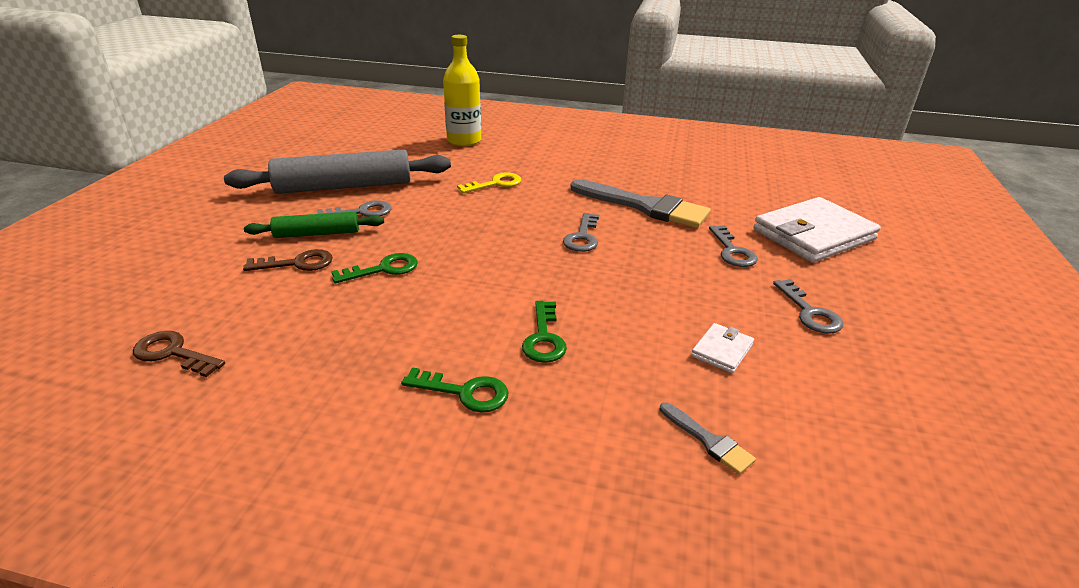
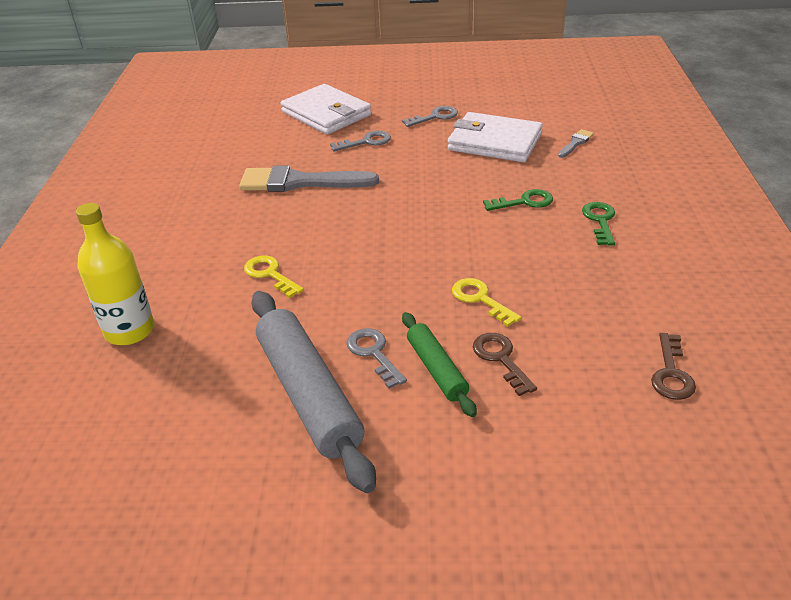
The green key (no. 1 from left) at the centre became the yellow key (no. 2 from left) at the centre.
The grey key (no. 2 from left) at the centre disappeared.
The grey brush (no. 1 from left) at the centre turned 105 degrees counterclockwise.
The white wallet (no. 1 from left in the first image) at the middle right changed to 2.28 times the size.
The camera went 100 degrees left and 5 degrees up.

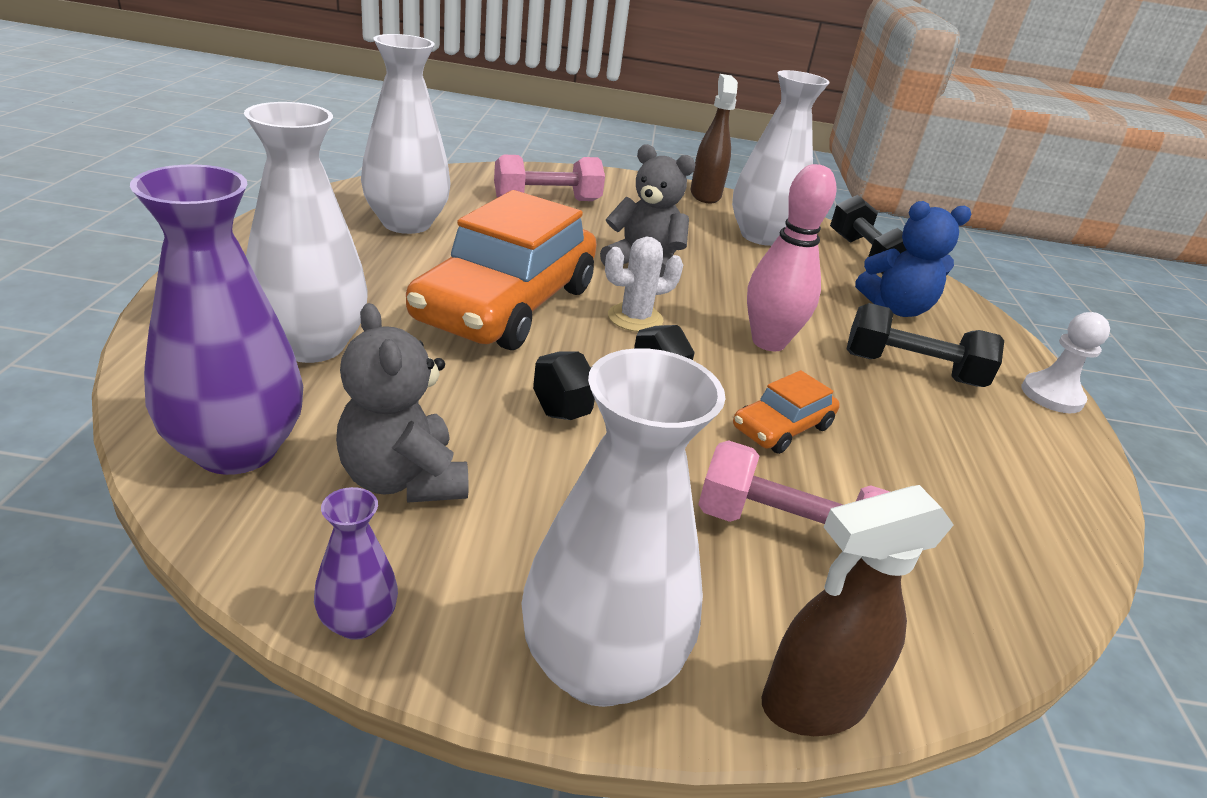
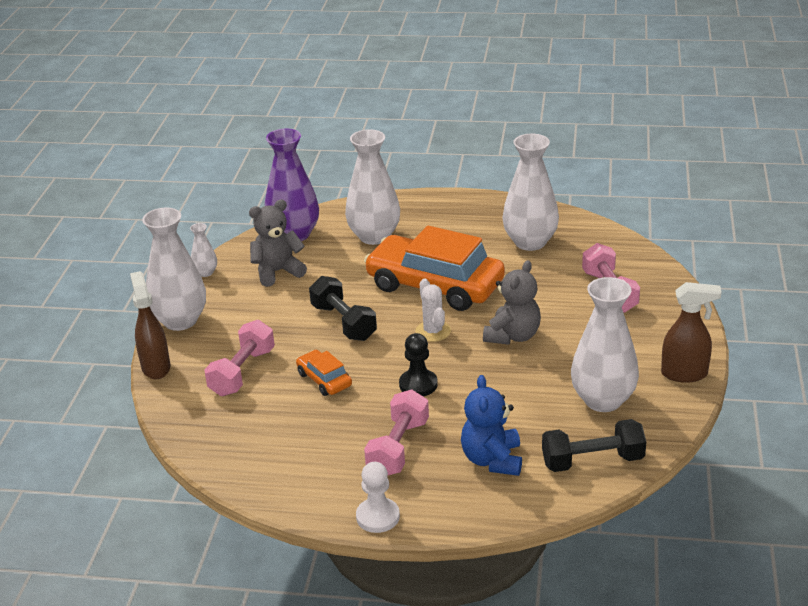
The purple vase (no. 2 from left) at the bottom left became the white vase (no. 2 from left) at the middle left.
The pink bowling pin at the top centre was replaced by the black pawn at the centre.
The black dumbbell (no. 3 from left) at the middle right became the pink dumbbell (no. 2 from left) at the bottom centre.
The camera went 100 degrees right and 0 degrees up.

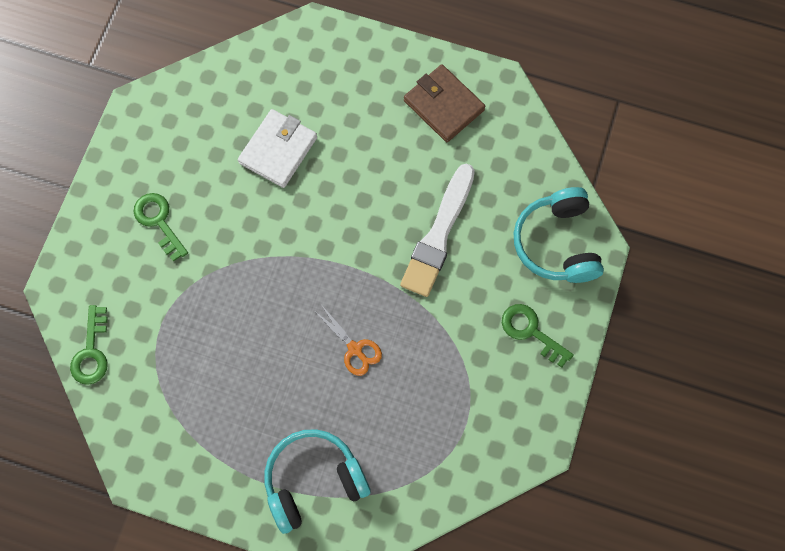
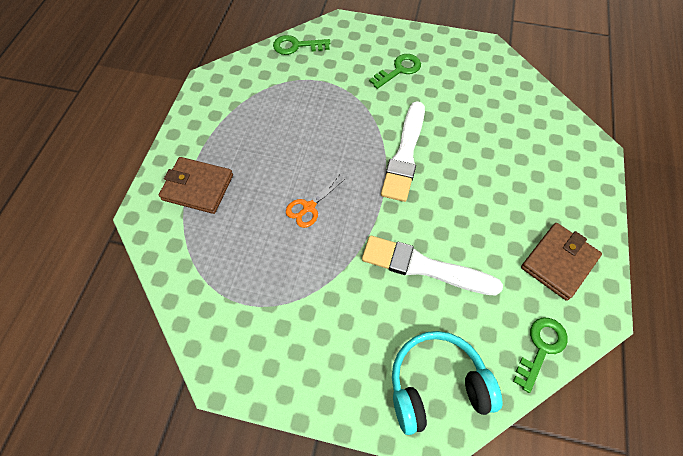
The white wallet at the top centre disappeared.
The turquoise headphones (no. 1 from left) at the bottom centre was replaced by the brown wallet (no. 1 from left) at the middle left.
The green key (no. 3 from left) moved from the middle right to the bottom right.
The white brush (no. 1 from left) at the top centre appeared.
The camera went 85 degrees right and 10 degrees down.

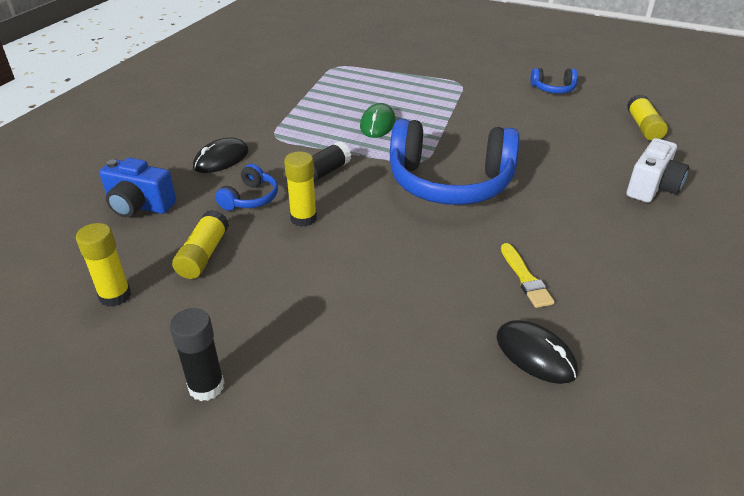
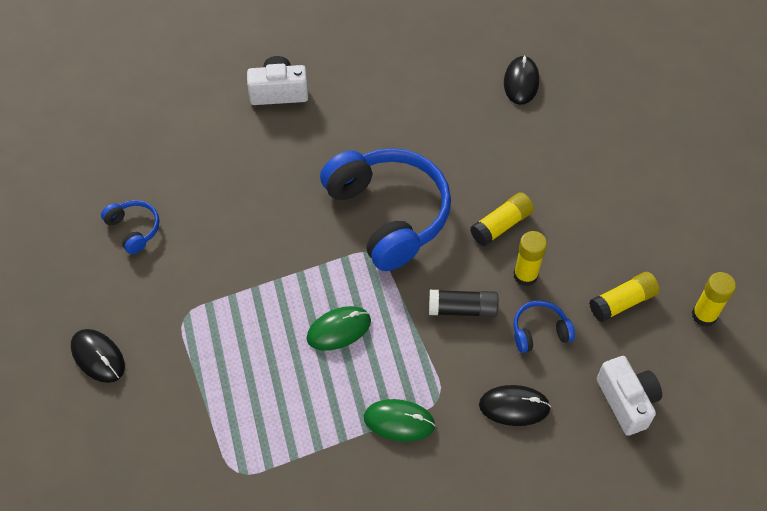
The blue camera at the middle left became the white camera (no. 2 from left) at the bottom right.
The black glue stick (no. 1 from left) at the bottom left disappeared.
The yellow brush at the middle right disappeared.
The yellow glue stick (no. 4 from left in the first image) moved from the top right to the centre.
The black mouse (no. 1 from left) at the bottom left appeared.
The green mouse (no. 2 from left) at the bottom centre appeared.
The camera went 130 degrees left and 20 degrees up.

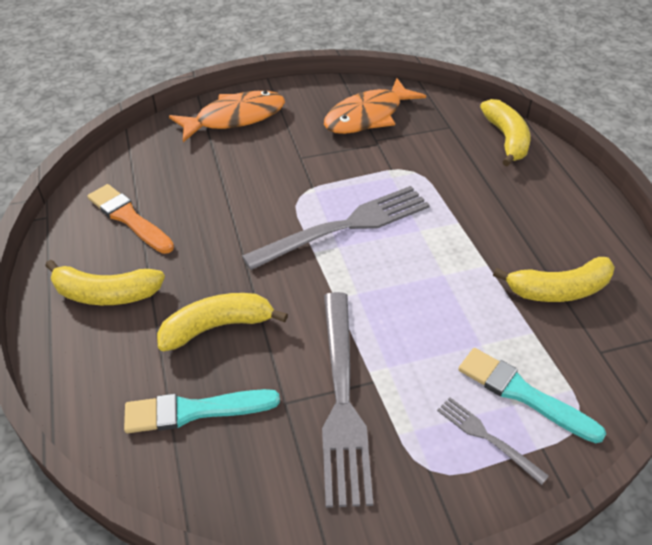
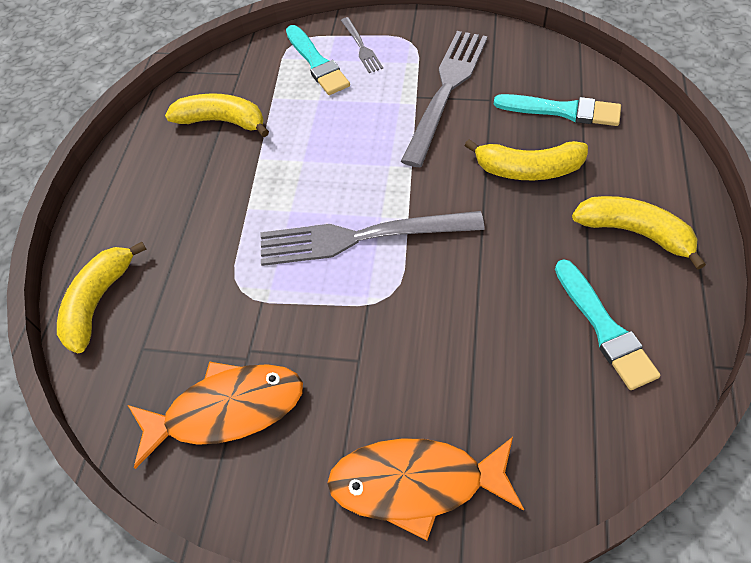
The orange brush at the middle left became the turquoise brush (no. 3 from left) at the middle right.
The camera went 150 degrees left and 10 degrees up.

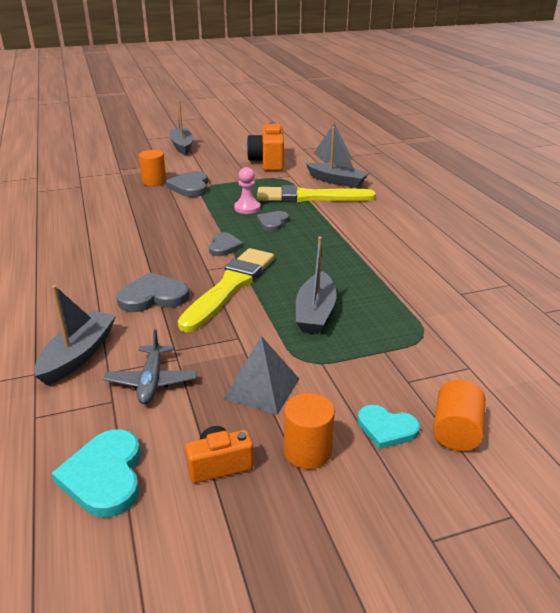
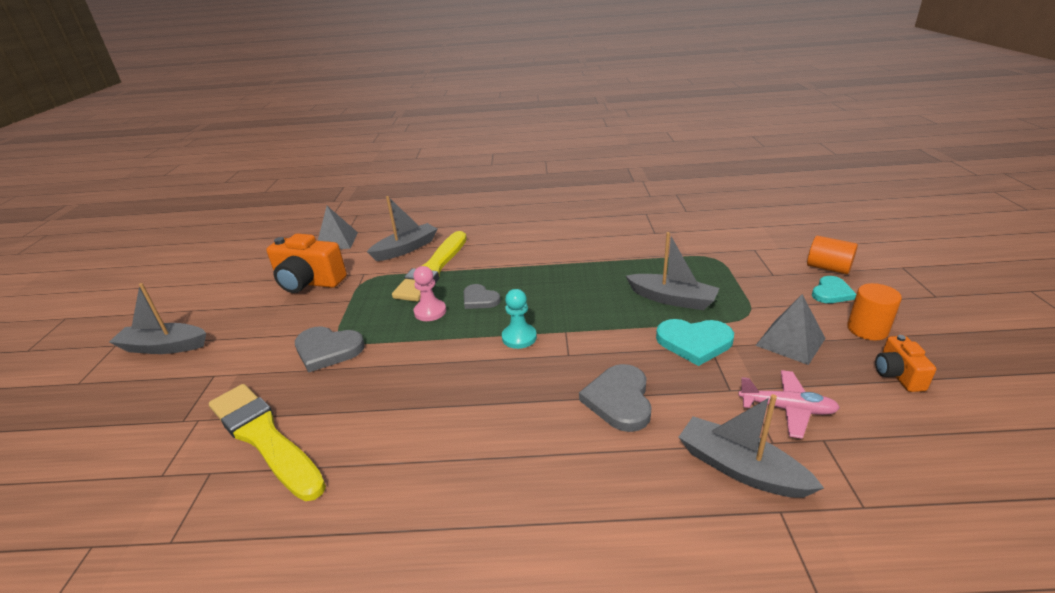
The turquoise heart (no. 1 from left) moved from the bottom left to the centre.
The grey plane at the middle left became the pink plane at the bottom right.
The orange cylinder (no. 1 from left) at the top left disappeared.
The yellow brush (no. 1 from left) moved from the centre to the bottom left.
The grey heart (no. 3 from left) at the centre was replaced by the turquoise pawn at the centre.
The camera went 70 degrees left and 0 degrees up.

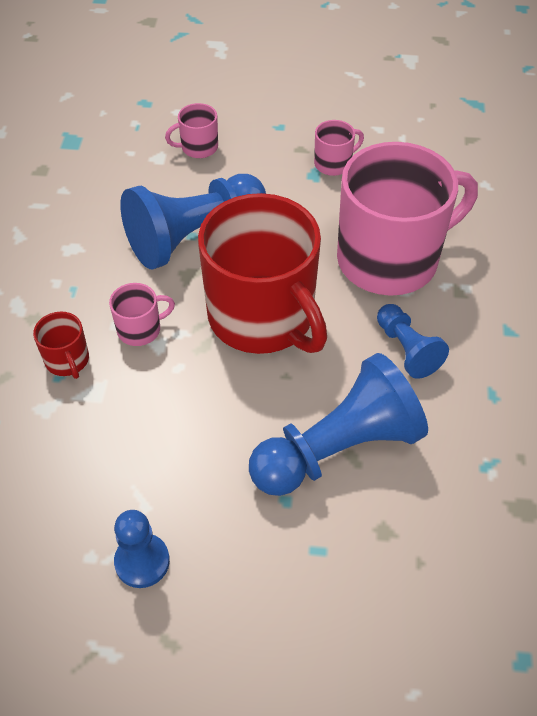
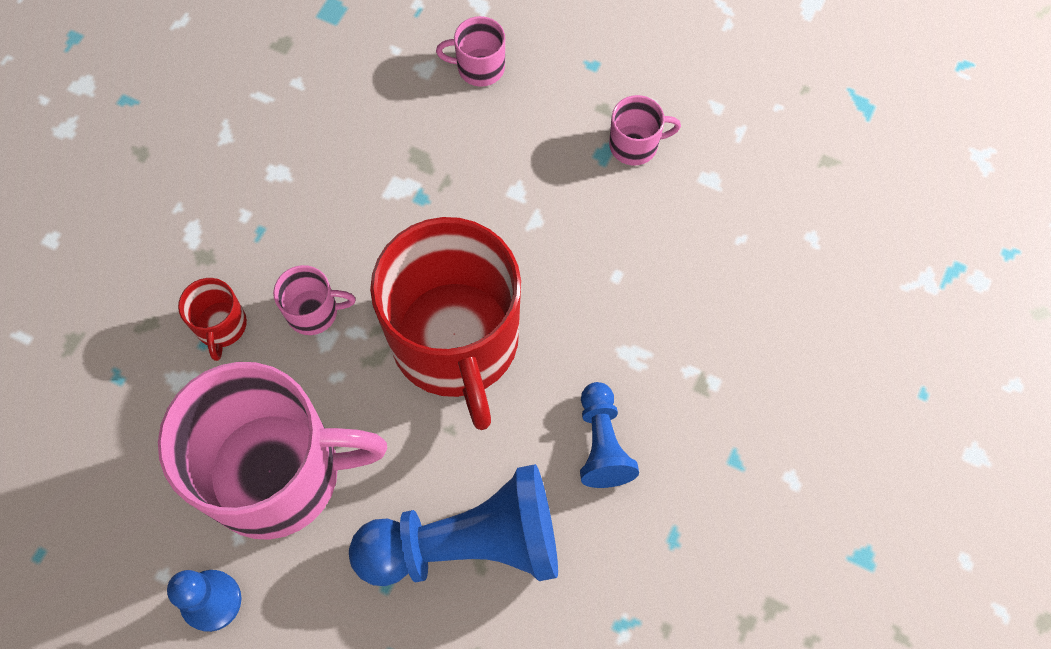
The blue pawn (no. 2 from left) at the top centre disappeared.
The pink mug (no. 4 from left in the first image) moved from the top right to the bottom left.
The camera went 20 degrees right and 15 degrees up.

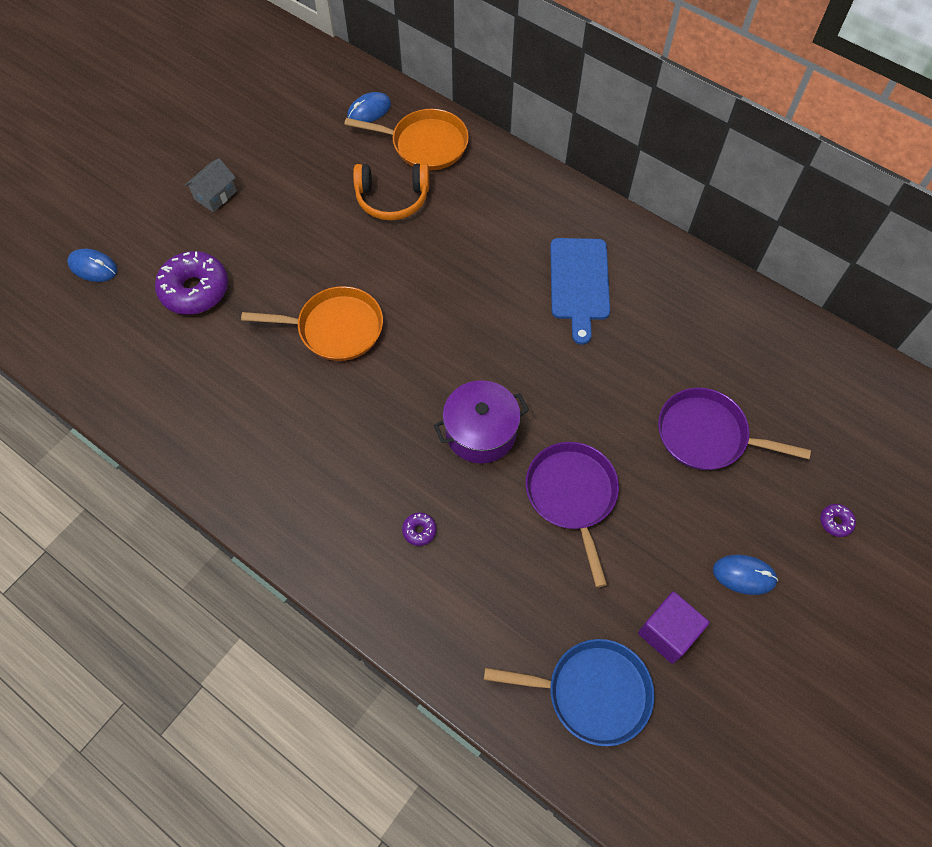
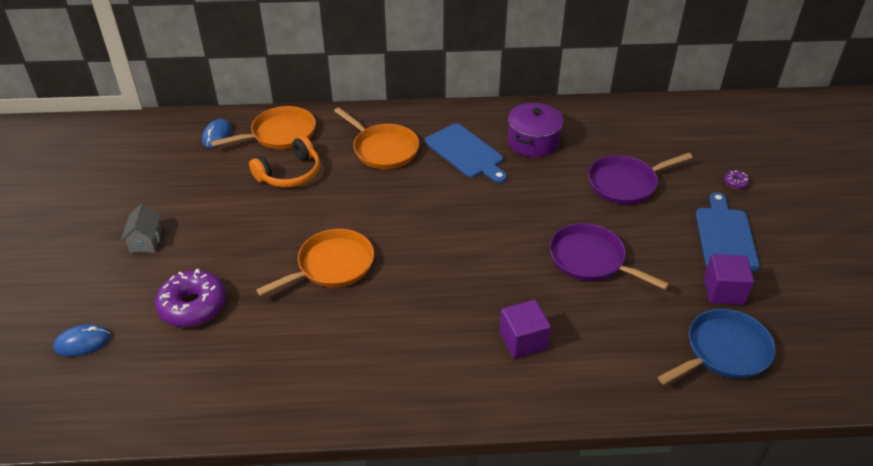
The purple donut (no. 2 from left) at the centre was replaced by the purple cube (no. 1 from left) at the bottom centre.
The purple pot moved from the centre to the top centre.
The blue mouse (no. 3 from left) at the bottom right was replaced by the blue cutting board (no. 2 from left) at the middle right.
The orange pan (no. 3 from left) at the top centre appeared.
The camera went 40 degrees left and 20 degrees down.

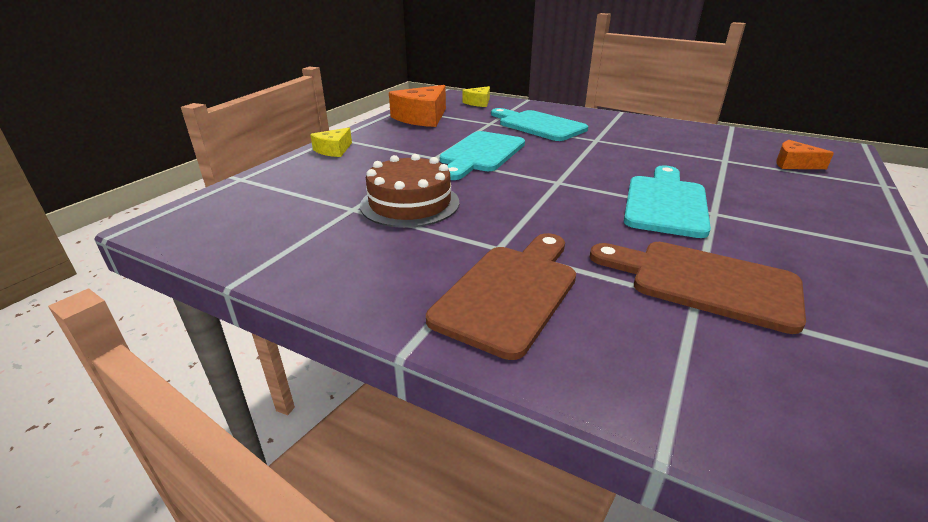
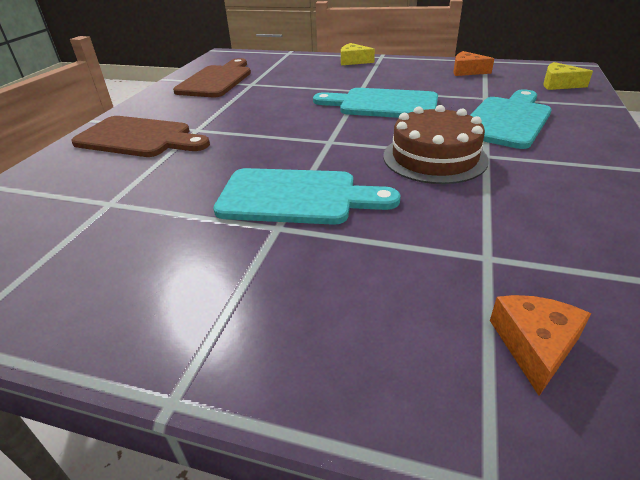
The brown cake moved from the centre to the top right.
The orange cheese (no. 1 from left) at the top centre changed to 0.56 times the size.
The brown cutting board (no. 2 from left) moved from the middle right to the top left.
The camera went 80 degrees right and 5 degrees up.

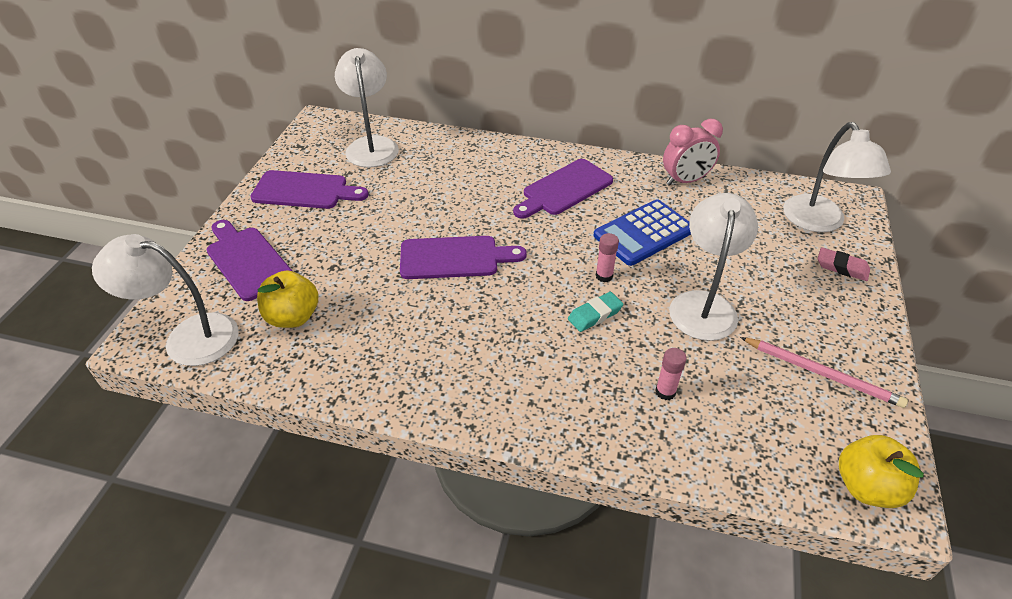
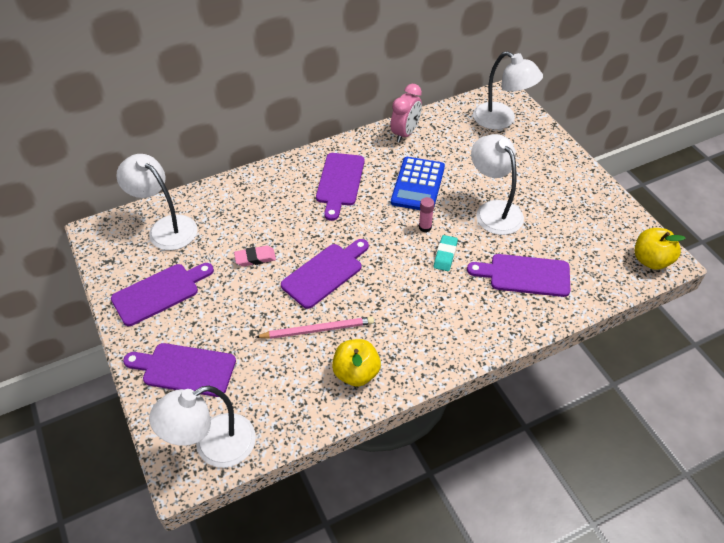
The yellow apple (no. 1 from left) moved from the middle left to the bottom centre.
The pink glue stick (no. 2 from left) at the centre was replaced by the purple cutting board (no. 5 from left) at the middle right.
The pink pencil moved from the middle right to the centre.
The pink eraser moved from the middle right to the centre.
The camera went 40 degrees left and 5 degrees up.

